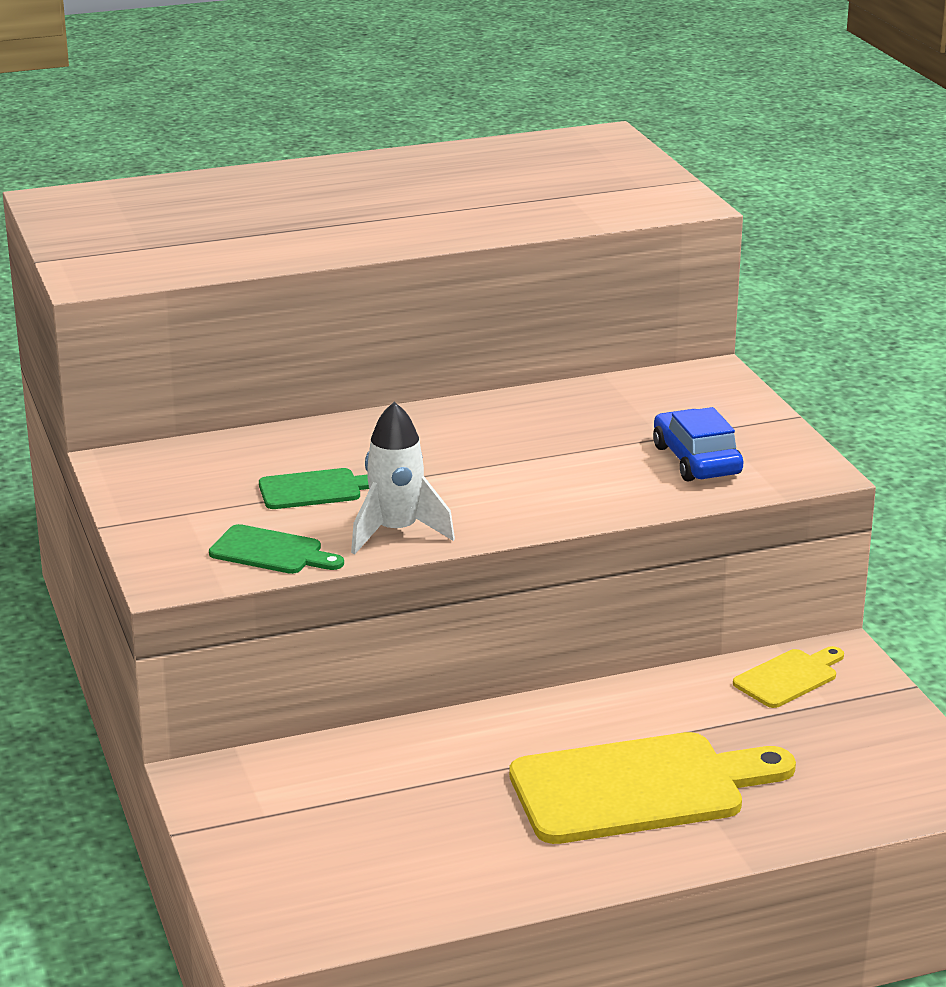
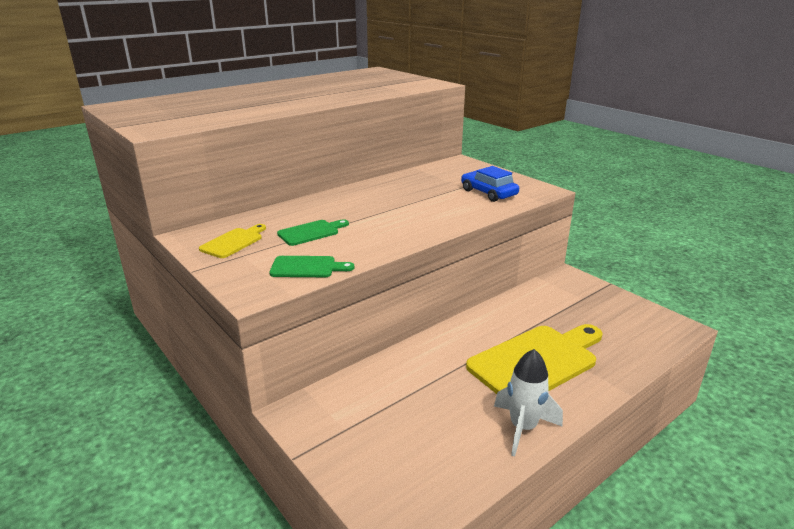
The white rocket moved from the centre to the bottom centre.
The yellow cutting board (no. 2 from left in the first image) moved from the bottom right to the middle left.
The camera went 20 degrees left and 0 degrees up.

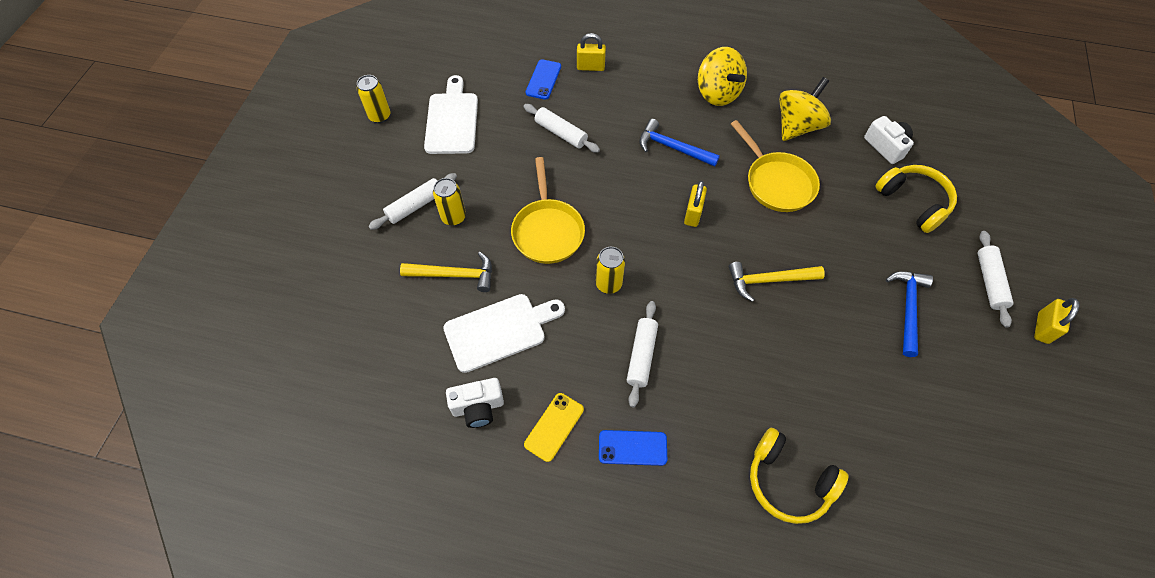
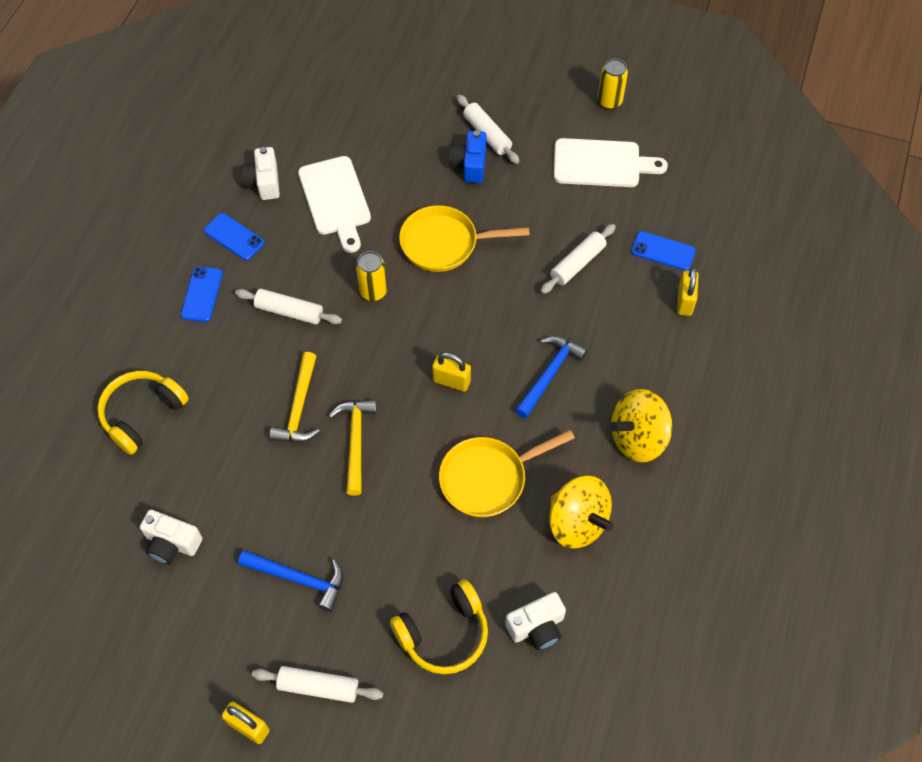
The yellow hammer (no. 1 from left) moved from the centre to the middle left.
The yellow can (no. 2 from left) at the centre was replaced by the blue camera at the top centre.
The yellow phone at the bottom centre became the blue phone (no. 2 from left) at the top left.
The white camera (no. 1 from left) at the bottom left appeared.
The camera went 95 degrees right and 0 degrees up.

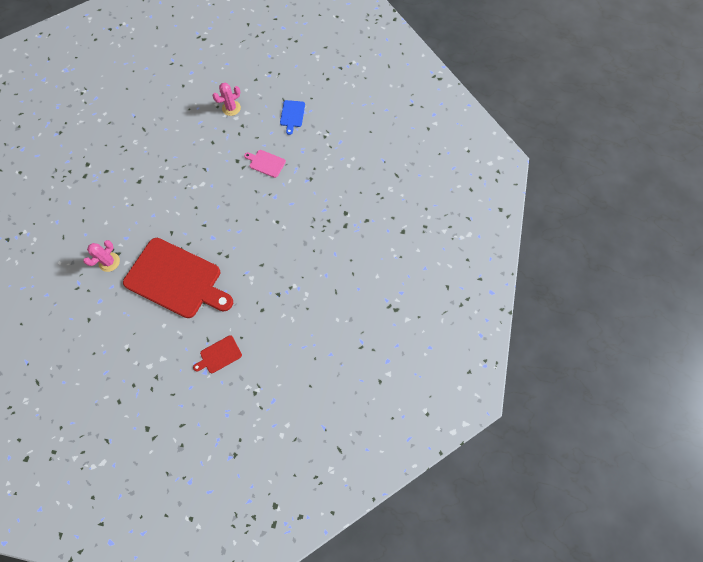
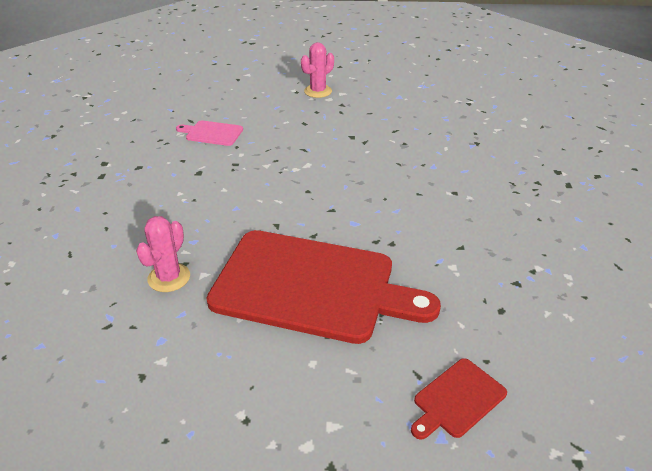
The pink cutting board moved from the top centre to the top left.
The blue cutting board at the top centre disappeared.
The camera went 10 degrees left and 30 degrees down.

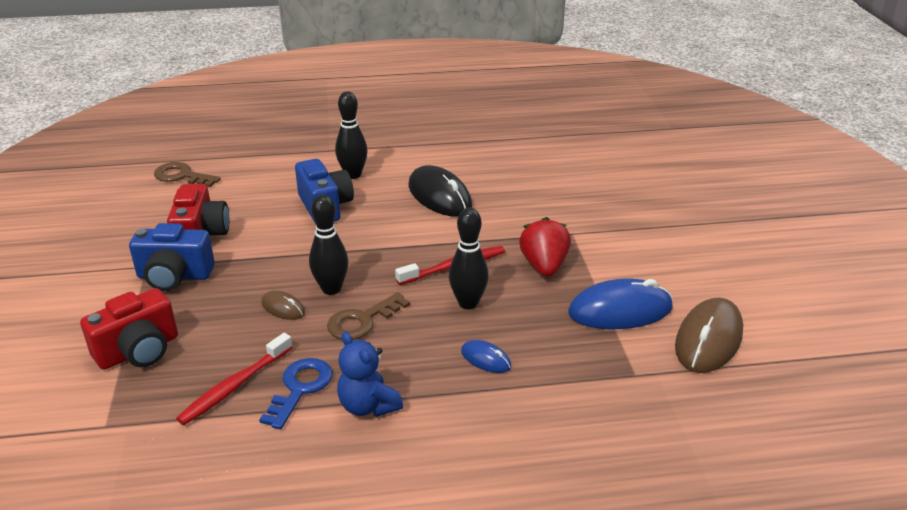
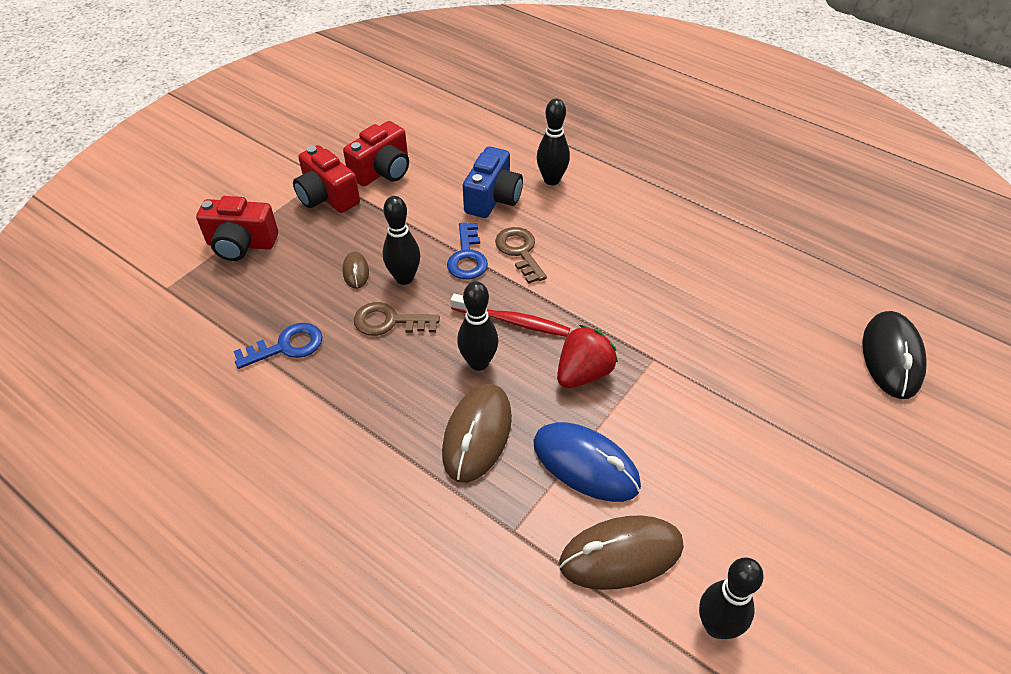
The blue camera (no. 1 from left) at the middle left became the red camera (no. 2 from left) at the top left.
The brown key (no. 1 from left in the first image) moved from the middle left to the centre.
The red toothbrush (no. 1 from left) at the bottom left disappeared.
The blue teddy bear at the bottom centre disappeared.
The black mouse moved from the centre to the middle right.
The blue mouse (no. 1 from left) at the bottom centre disappeared.
The brown mouse (no. 2 from left) at the centre appeared.
The blue key (no. 2 from left) at the centre appeared.
The black bowling pin (no. 4 from left) at the bottom right appeared.
The camera went 45 degrees right and 15 degrees up.

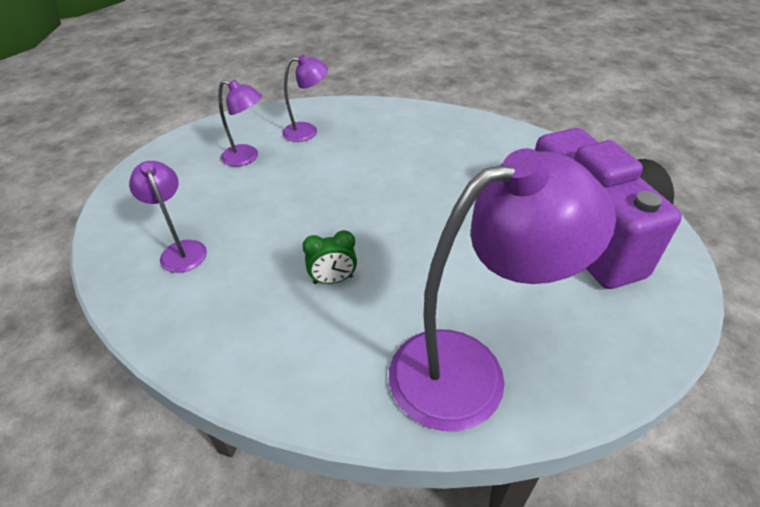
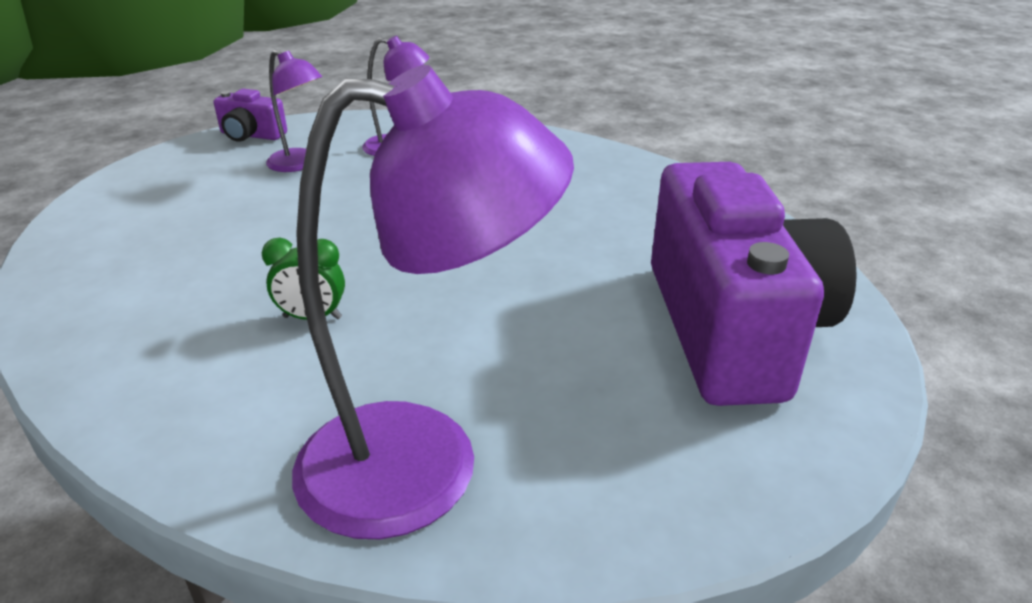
The purple lamp (no. 1 from left) at the middle left disappeared.
The purple camera (no. 1 from left) at the top left appeared.
The camera went 15 degrees right and 10 degrees down.

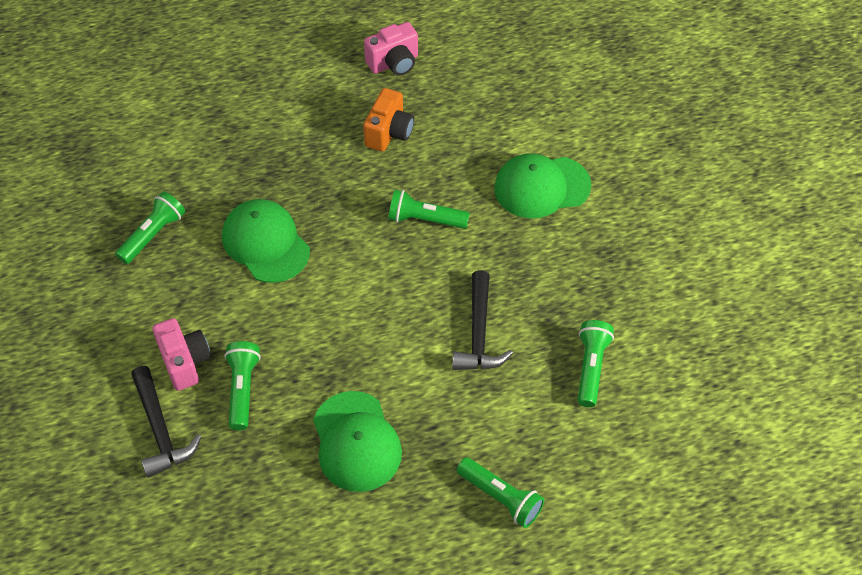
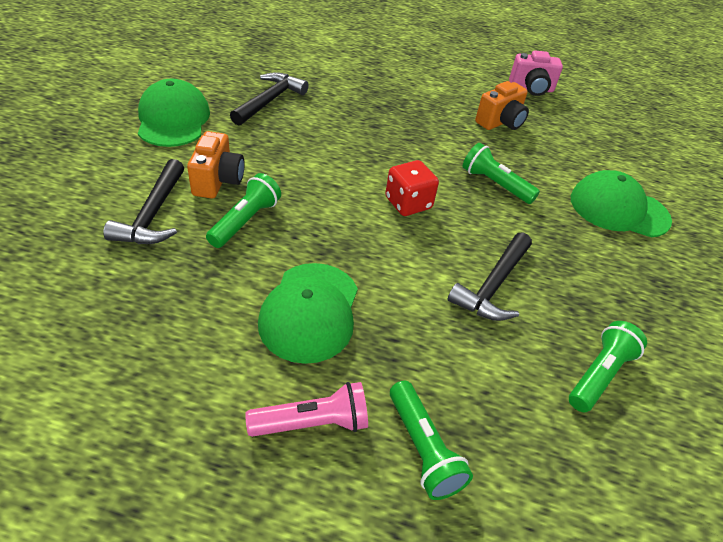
The green flashlight (no. 1 from left) at the middle left was replaced by the black hammer (no. 2 from left) at the top centre.
The pink camera (no. 1 from left) at the middle left became the orange camera (no. 1 from left) at the top left.
The green cap (no. 1 from left) moved from the middle left to the top left.
The pink flashlight at the bottom centre appeared.
The red dice at the centre appeared.
The camera went 25 degrees right and 10 degrees down.

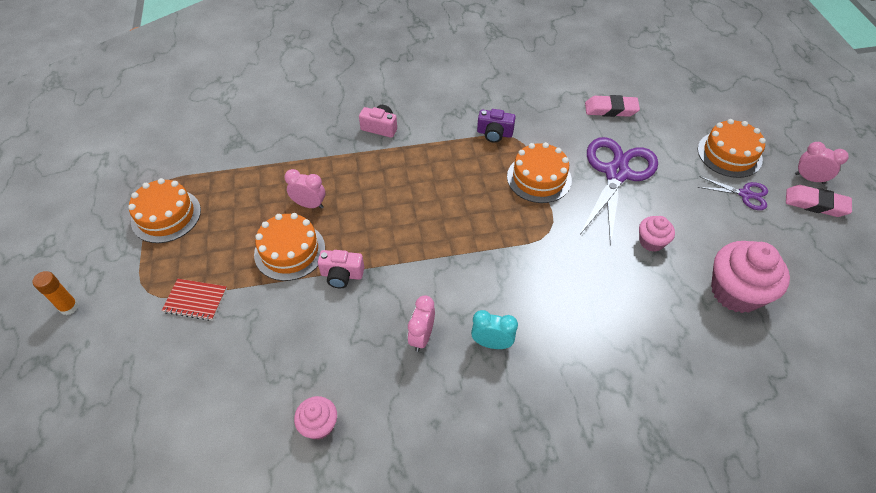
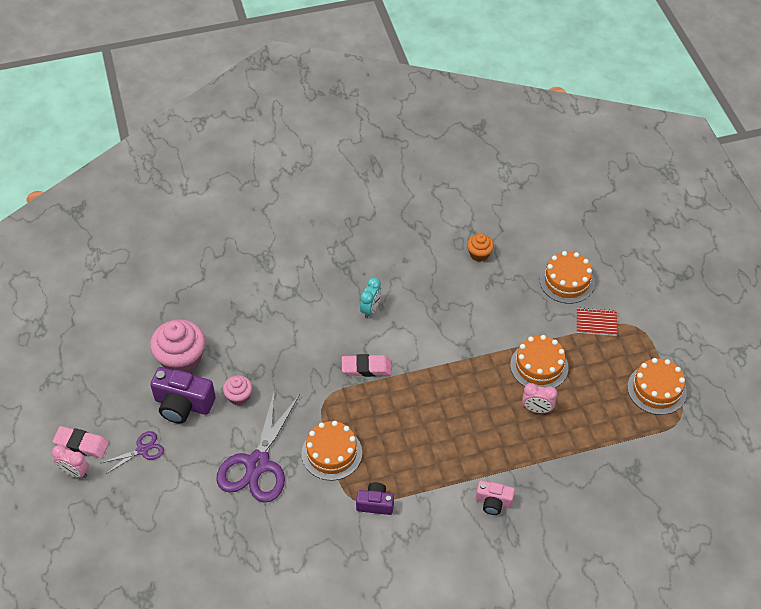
The orange glue stick at the middle left disappeared.
The pink cupcake (no. 1 from left) at the bottom centre became the orange cupcake at the centre.
The pink camera (no. 1 from left) at the centre disappeared.
The pink clock (no. 2 from left) at the centre disappeared.
The turquoise clock at the bottom centre turned 75 degrees counterclockwise.
The pink eraser (no. 1 from left in the first image) moved from the top right to the centre.
The orange cake (no. 4 from left in the first image) moved from the top right to the middle right.
The purple scissors (no. 2 from left in the first image) at the middle right turned 135 degrees clockwise.
The purple camera (no. 1 from left) at the middle left appeared.
The camera went 175 degrees right and 0 degrees up.

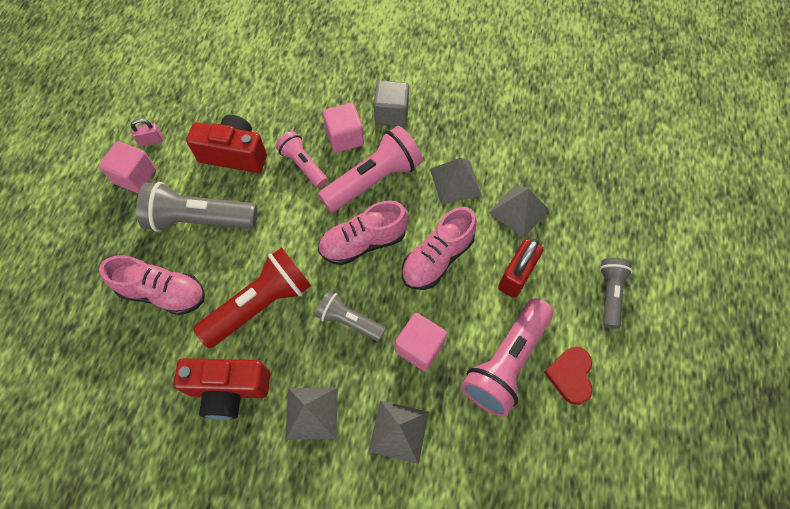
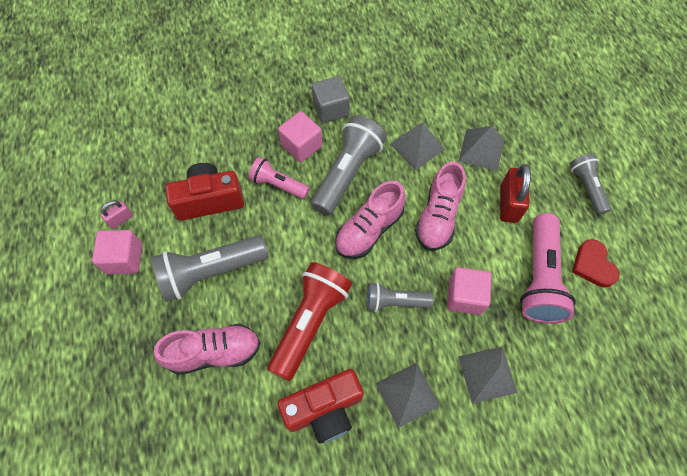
The pink flashlight (no. 2 from left) at the top centre became the grey flashlight (no. 2 from left) at the centre.
The camera went 25 degrees left and 0 degrees up.

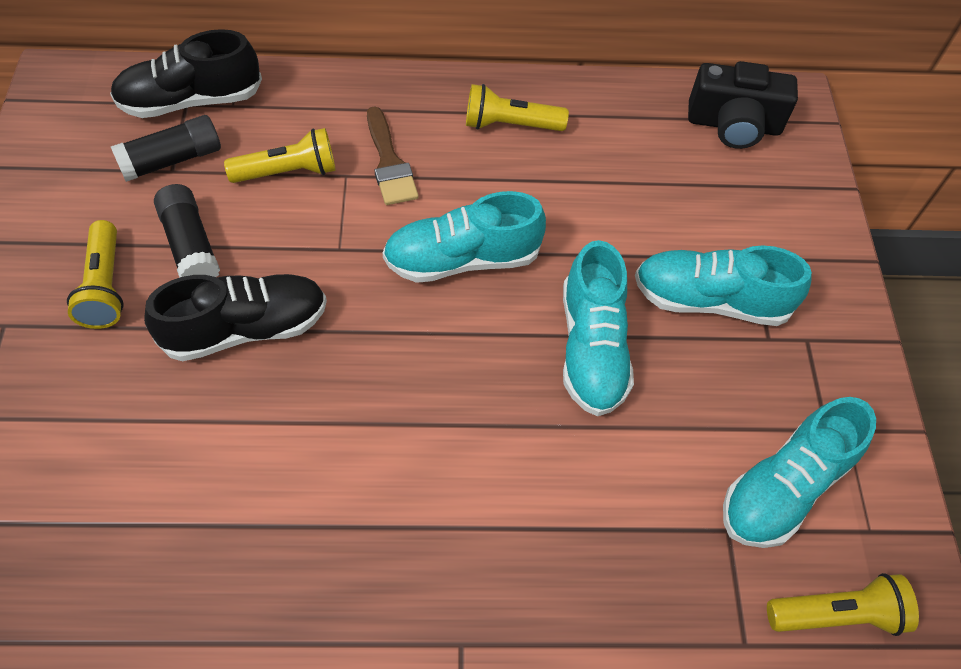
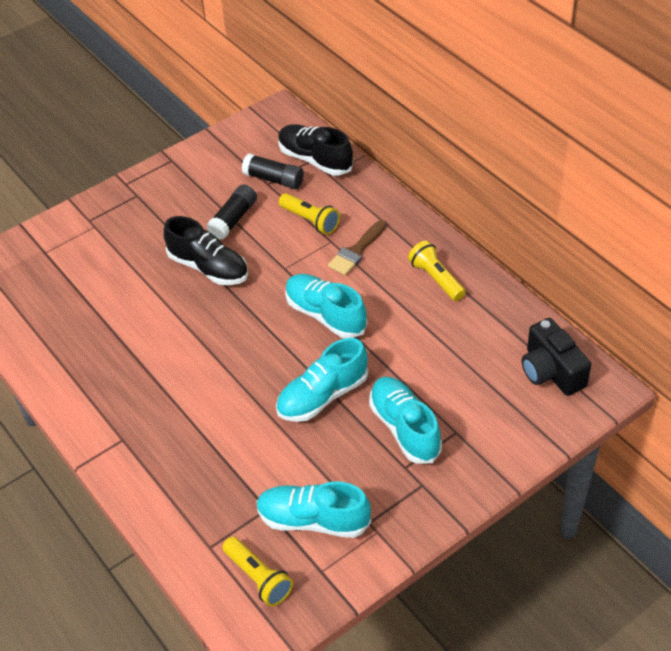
The yellow flashlight (no. 1 from left) at the middle left disappeared.
The camera went 60 degrees right and 10 degrees down.

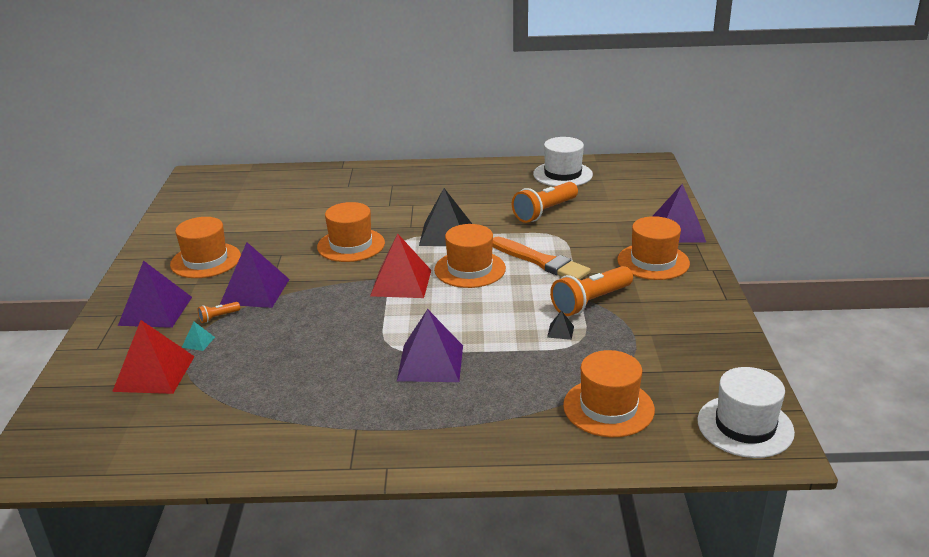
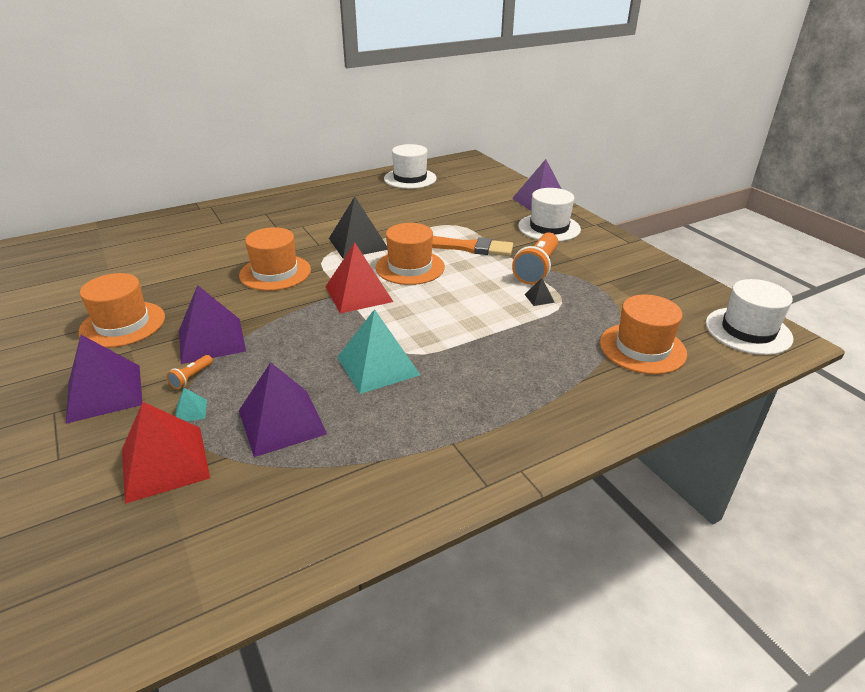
The purple pyramid (no. 3 from left) moved from the centre to the middle left.
The orange flashlight (no. 2 from left) at the centre disappeared.
The orange hat (no. 5 from left) at the middle right became the white hat (no. 2 from left) at the top centre.
The turquoise pyramid (no. 2 from left) at the centre appeared.
The camera went 30 degrees left and 5 degrees up.

